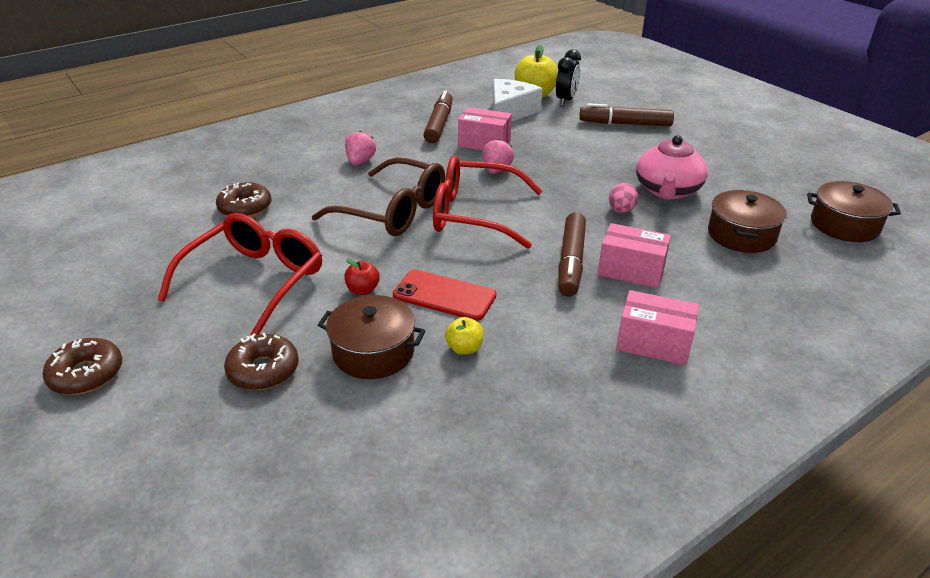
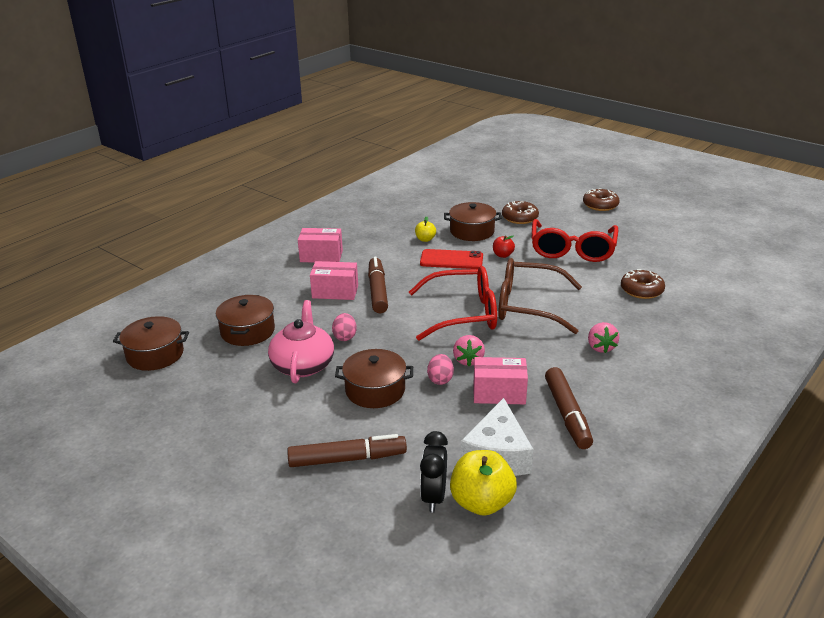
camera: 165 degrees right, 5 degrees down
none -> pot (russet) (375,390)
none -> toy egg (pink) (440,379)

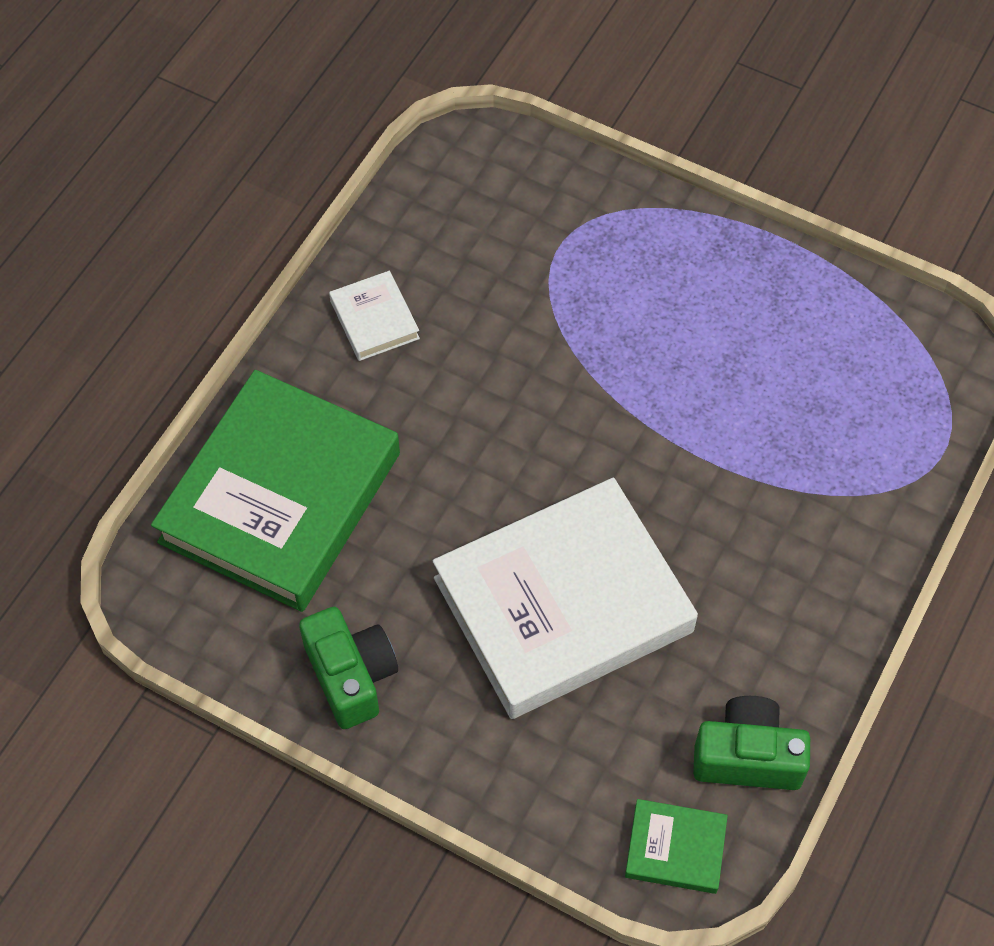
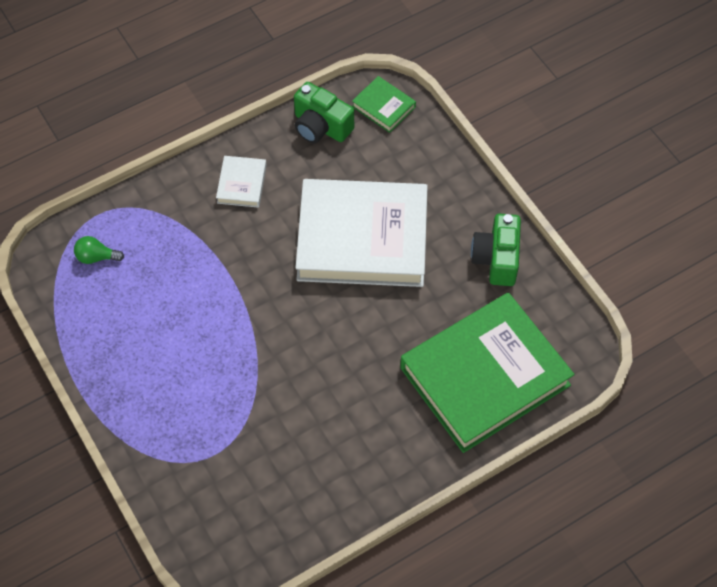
camera: 150 degrees left, 0 degrees up
none -> lightbulb (leaf-green) (96,257)
hardback (snow-white) (374,320) -> hardback (snow-white) (241,184), relocated

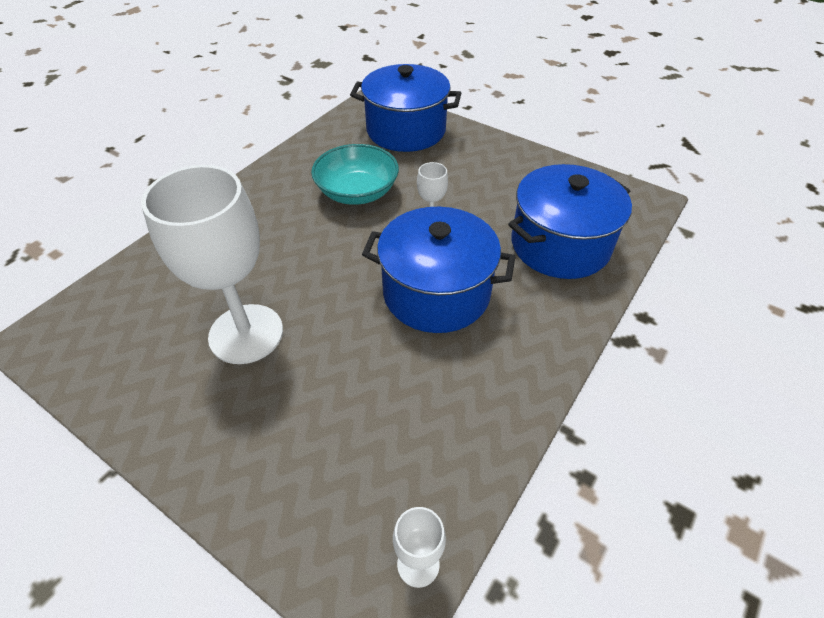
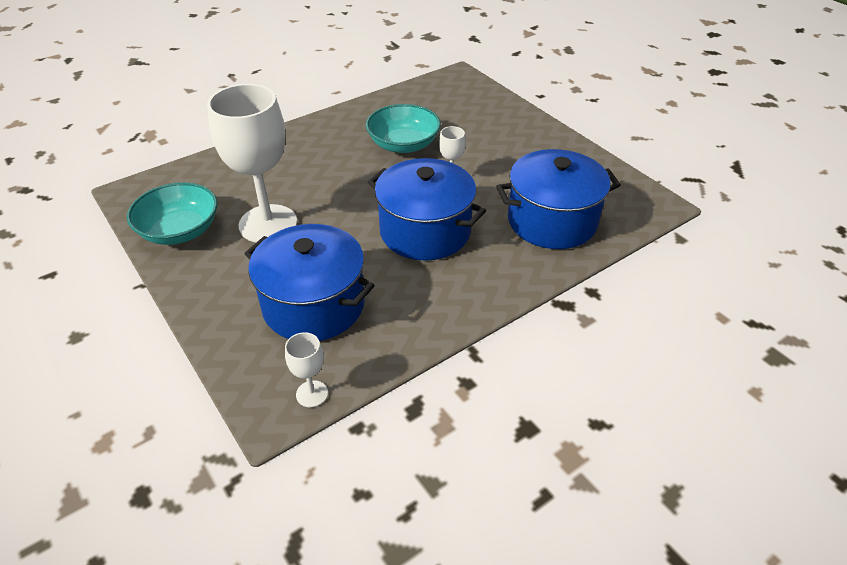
camera: 20 degrees right, 5 degrees down
none -> bowl (aqua) (180,231)
pot (royal blue) (406,130) -> pot (royal blue) (313,305), relocated

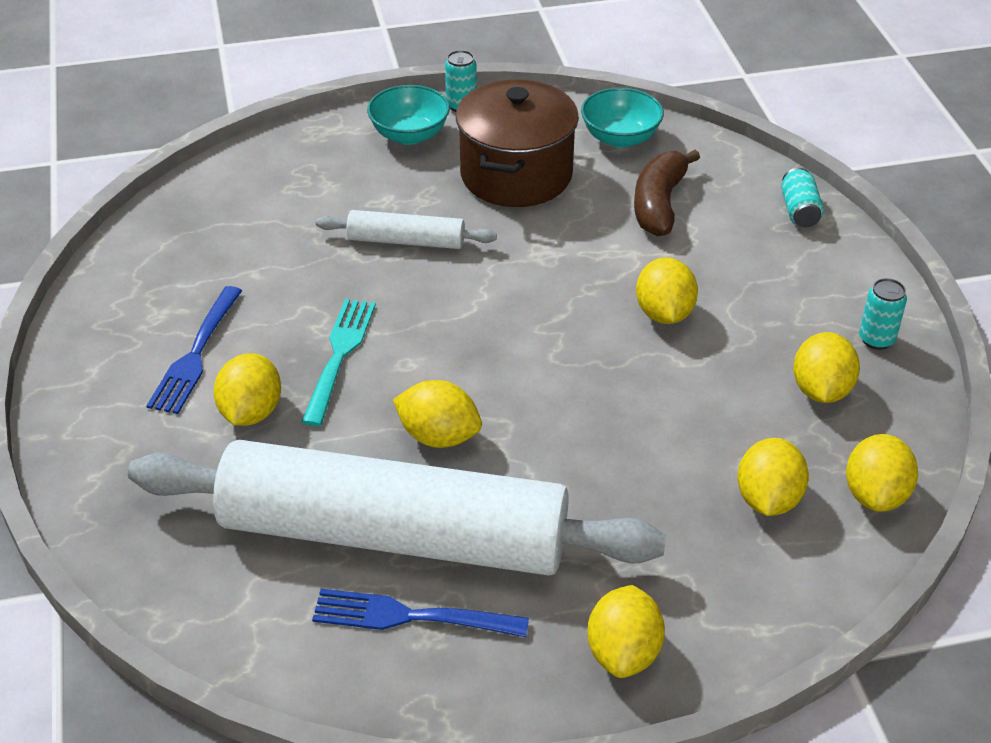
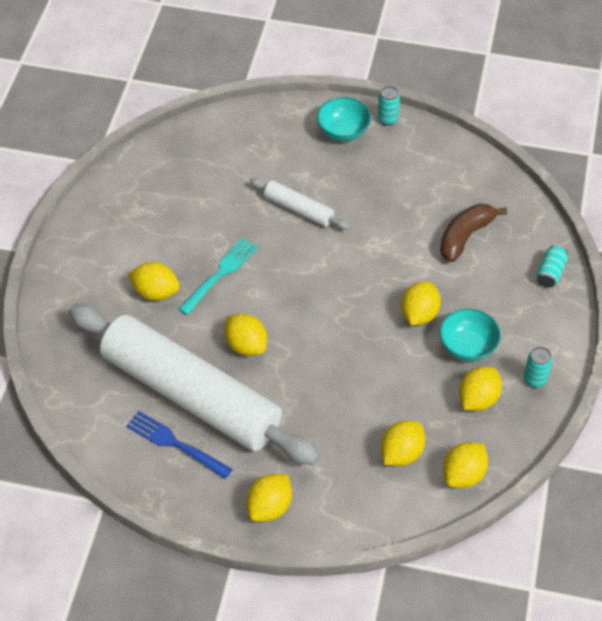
camera: 25 degrees right, 10 degrees up
dinner fork (royal blue) (196,353) -> none
pot (russet) (516,175) -> none
bowl (aqua) (620,138) -> bowl (aqua) (467,346), relocated
lemon (yellow) (251,412) -> lemon (yellow) (155,292), 75 degrees clockwise

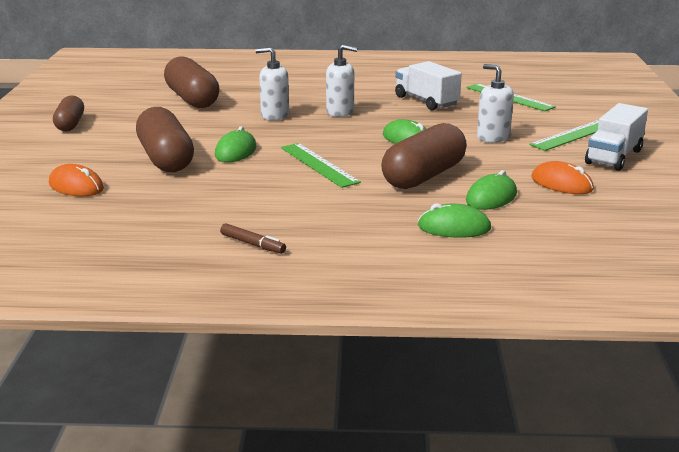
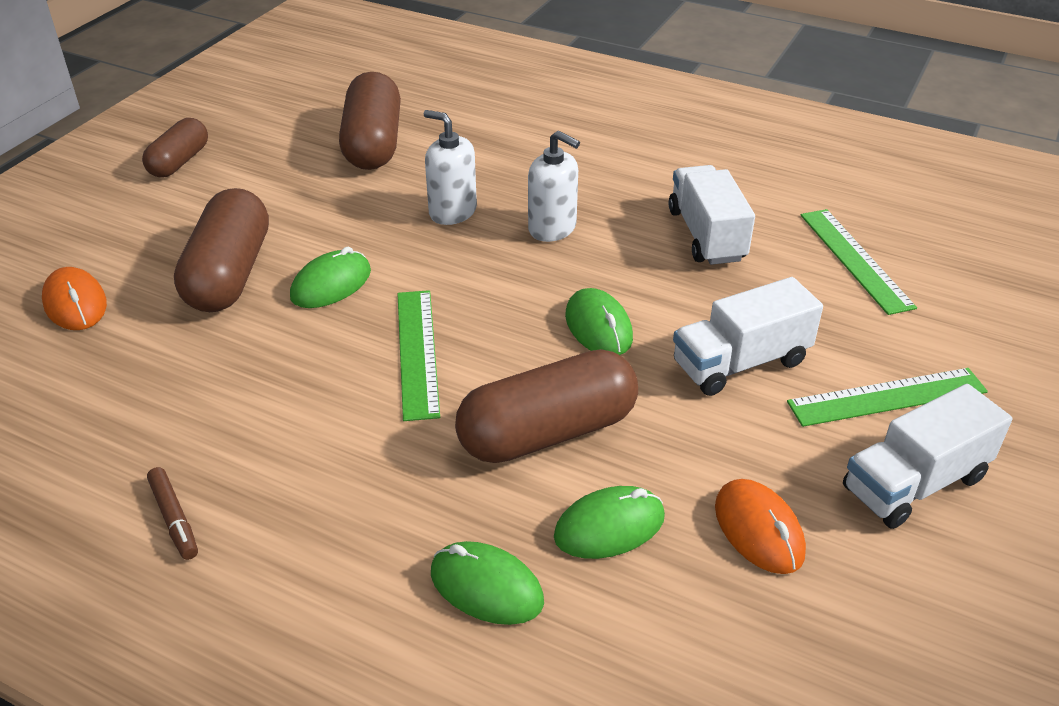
camera: 25 degrees right, 15 degrees up
soap pump (snow-white) (493,137) -> truck (snow-white) (740,363)

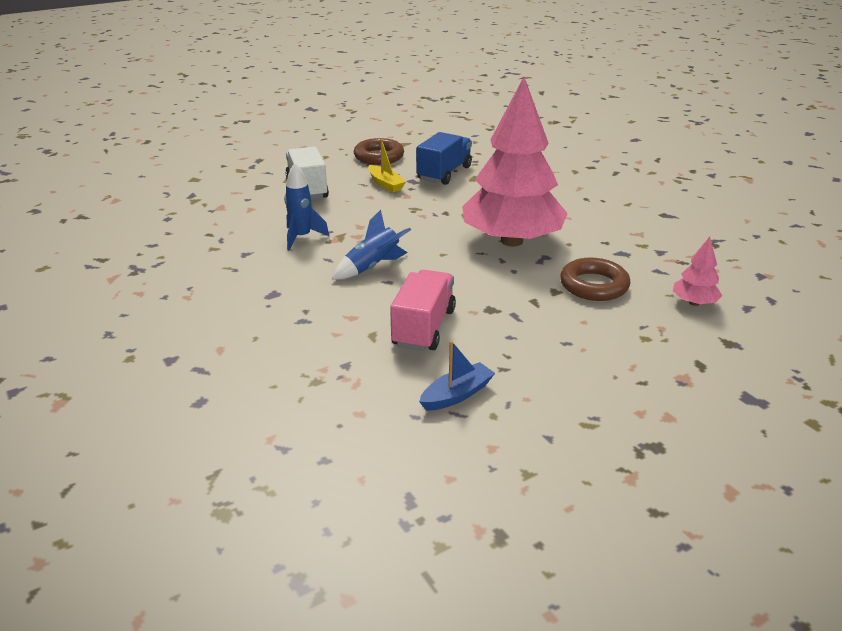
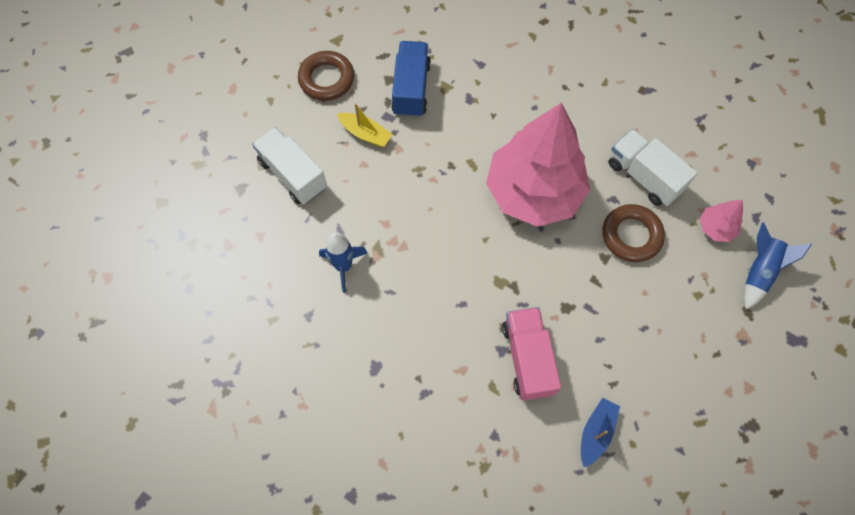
camera: 25 degrees left, 35 degrees up
none -> truck (snow-white) (644,176)
rocket (royal blue) (372,267) -> rocket (royal blue) (759,271), relocated

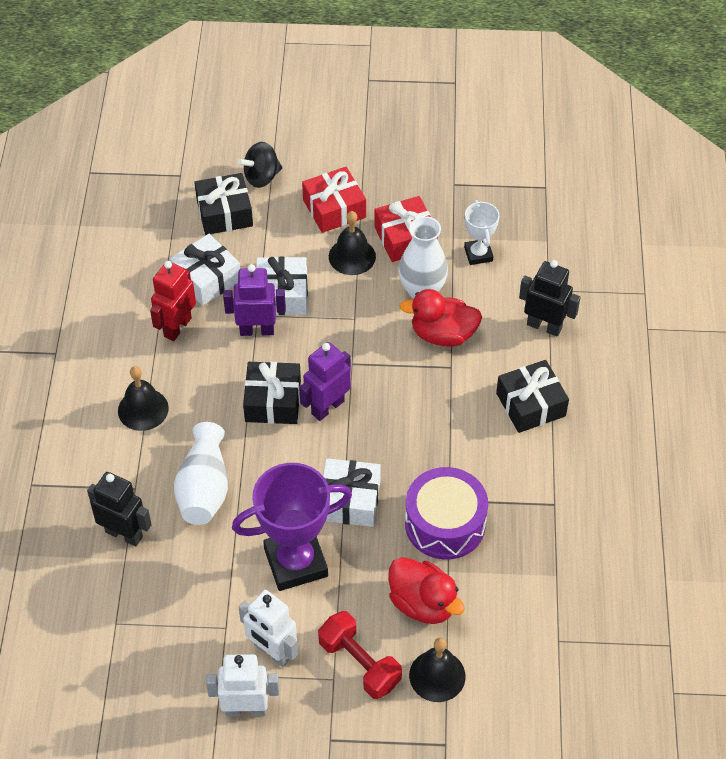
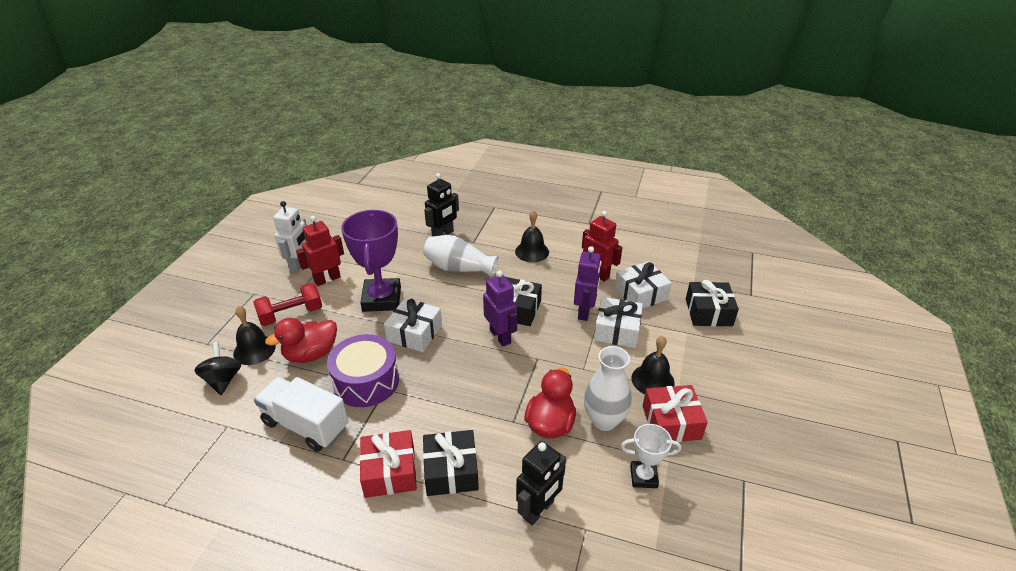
camera: 105 degrees right, 15 degrees down
none -> truck (snow-white) (306,425)
toy top (black) (261,177) -> toy top (black) (223,380), relocated
gift (red) (334,209) -> gift (red) (390,472), relocated
toy robot (snow-white) (272,652) -> toy robot (red) (327,279)

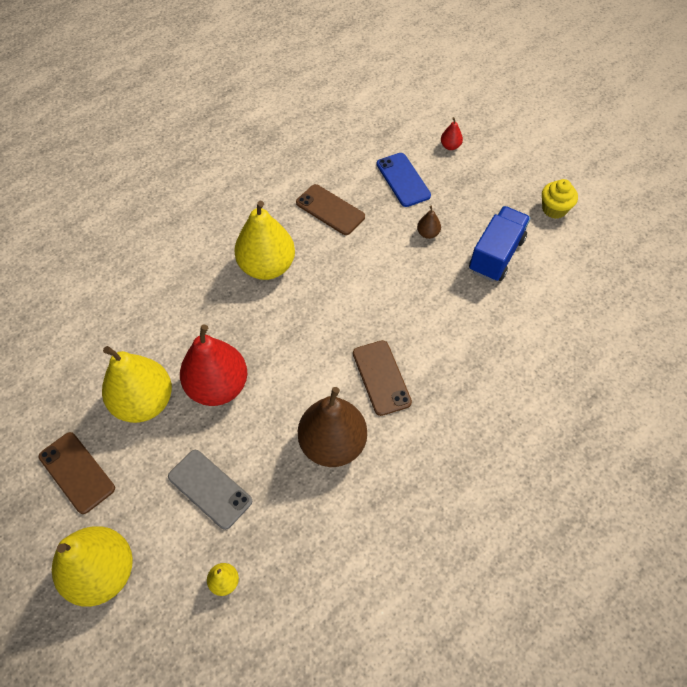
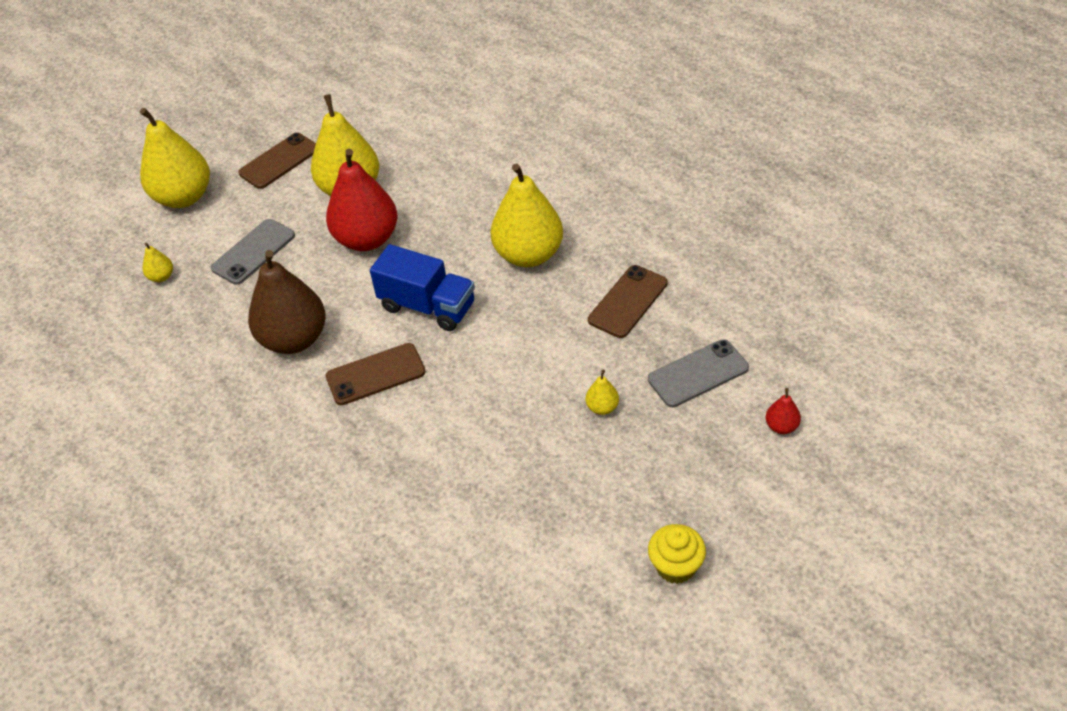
camera: 90 degrees right, 10 degrees down
truck (royal blue) (496,255) -> truck (royal blue) (427,306), relocated
mobile phone (royal blue) (403,180) -> mobile phone (grey) (698,374)
pear fruit (russet) (428,233) -> pear fruit (yellow) (602,407)

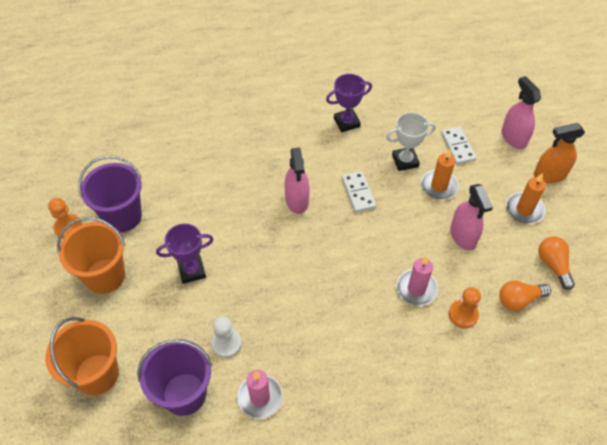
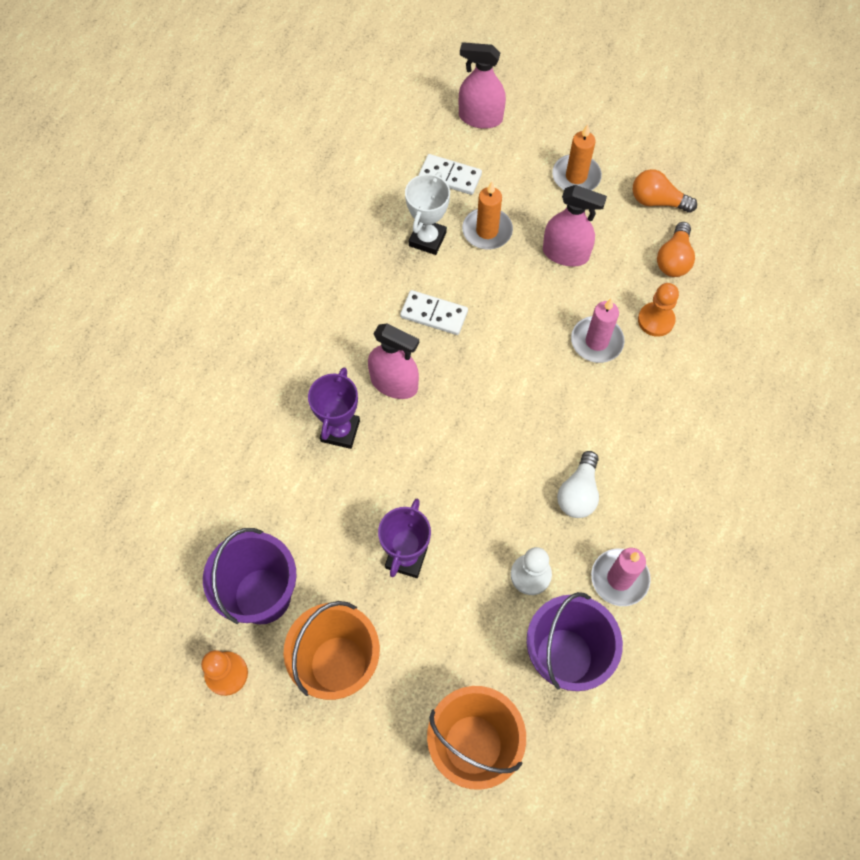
camera: 55 degrees left, 10 degrees up
spray bottle (bright orange) (550,175) -> none
none -> lightbulb (snow-white) (578,493)
trophy (royal purple) (346,122) -> trophy (royal purple) (340,431), relocated

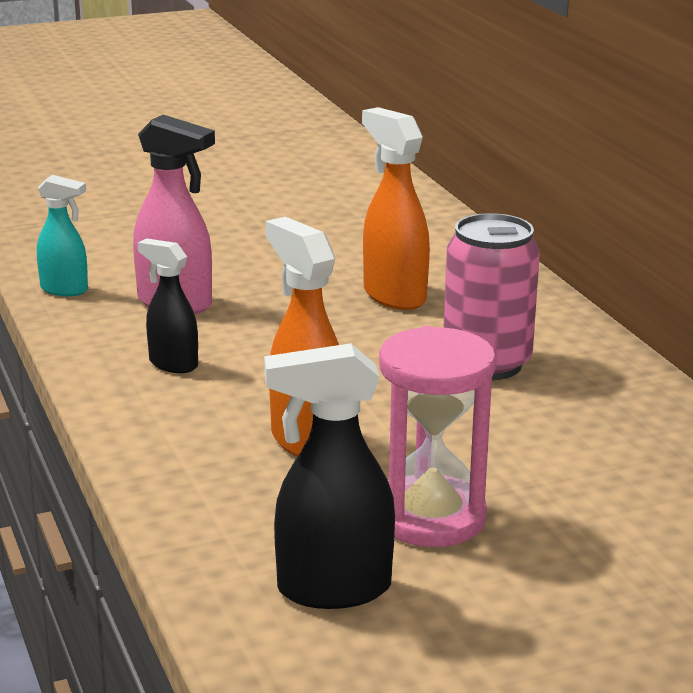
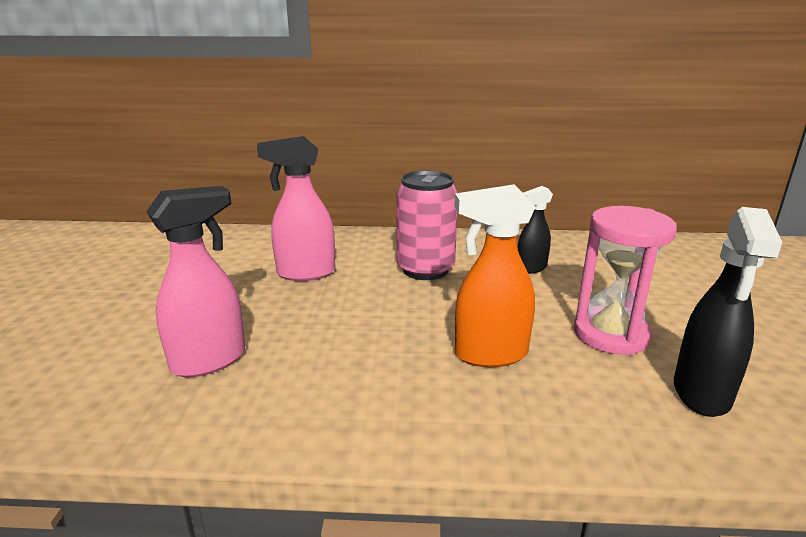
camera: 65 degrees left, 0 degrees up
spray bottle (aqua) (65,290) -> none
spray bottle (black) (172,364) -> spray bottle (black) (530,268), relocated
spray bottle (bright orange) (393,296) -> spray bottle (pink) (305,273)

